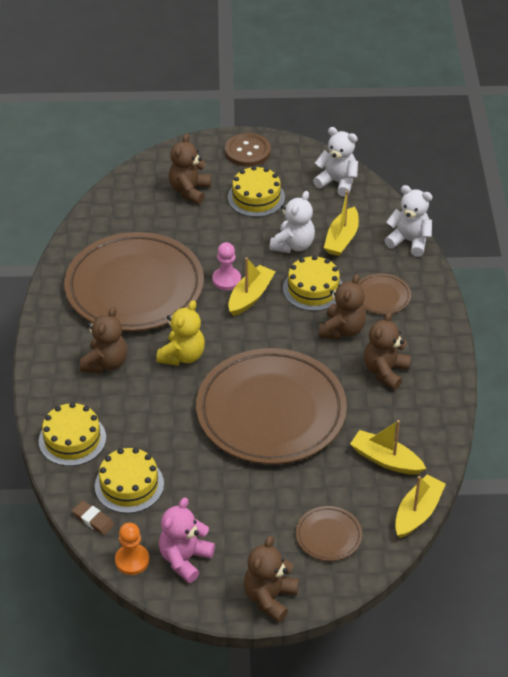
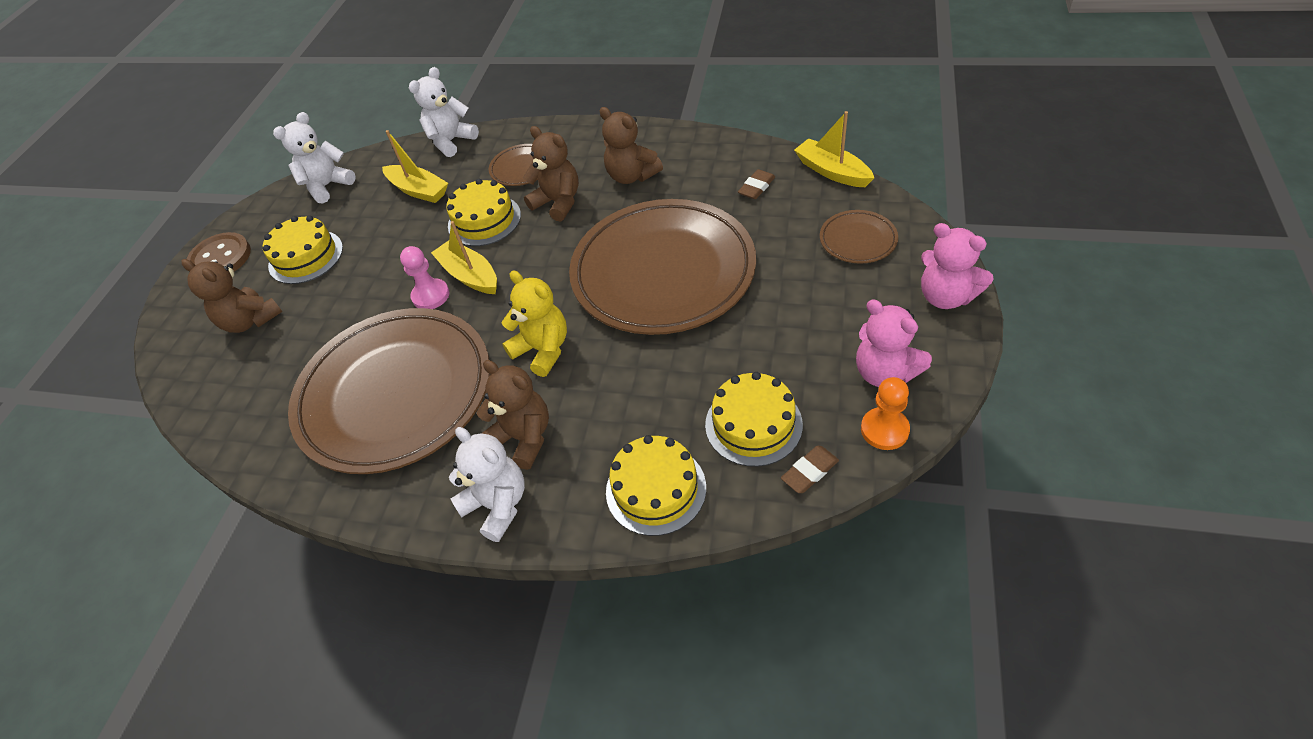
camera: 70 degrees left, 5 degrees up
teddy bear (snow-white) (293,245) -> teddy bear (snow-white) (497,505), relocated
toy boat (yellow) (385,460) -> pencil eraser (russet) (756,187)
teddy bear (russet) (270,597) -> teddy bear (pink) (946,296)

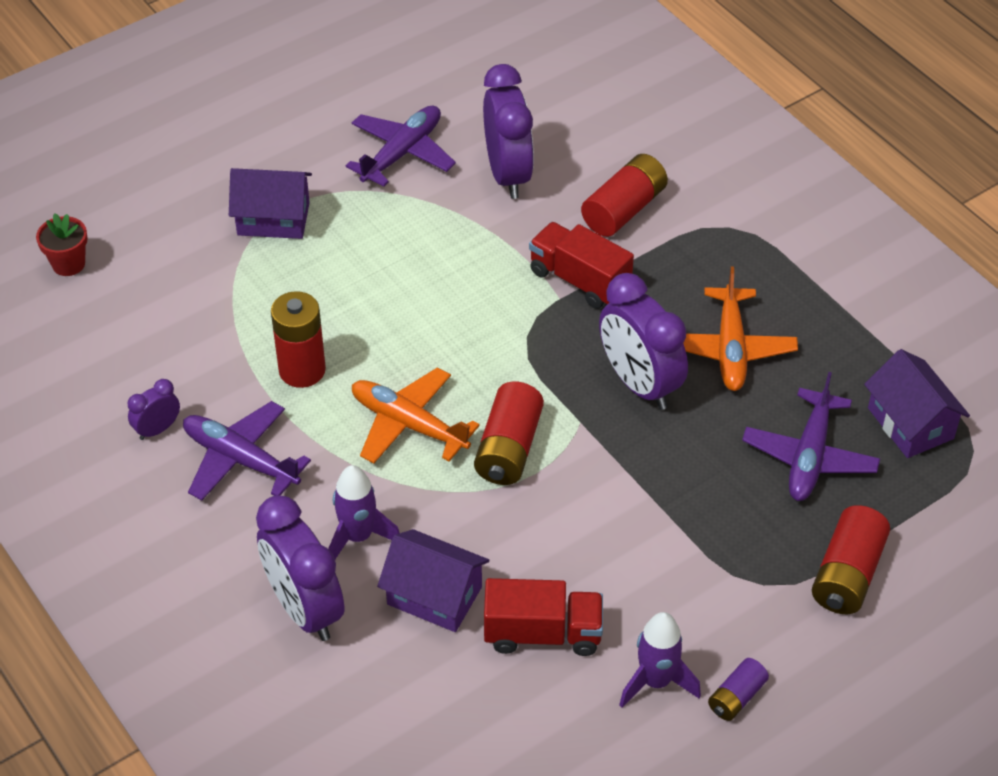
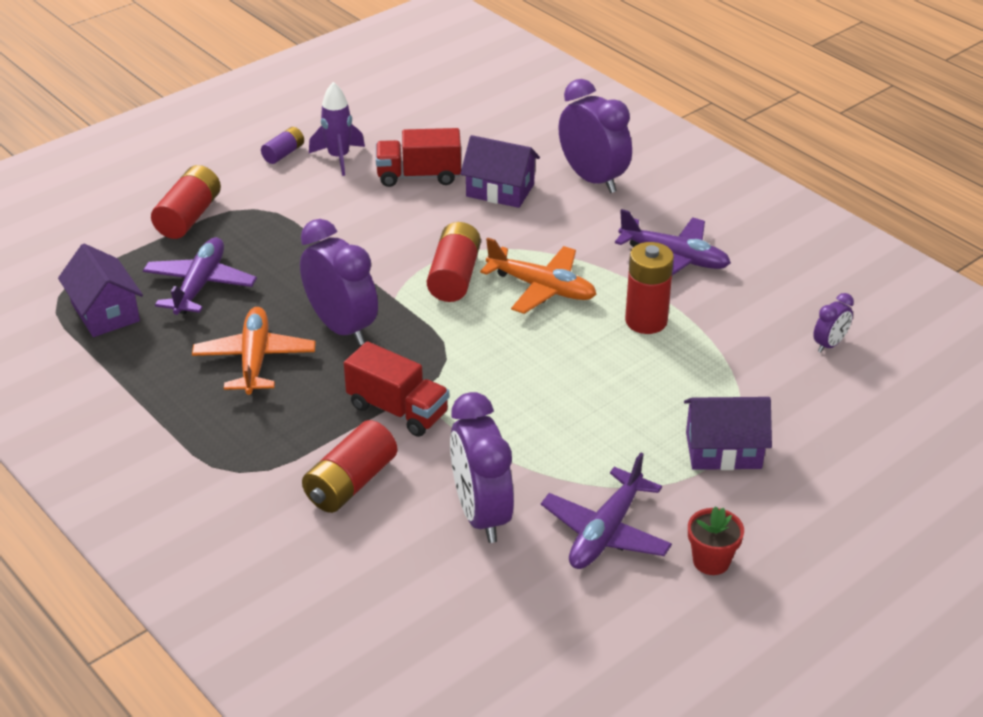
camera: 175 degrees right, 10 degrees down
rocket (royal purple) (358,537) -> none
potted plant (red) (68,264) -> potted plant (red) (711,561), relocated
clock (royal purple) (157,429) -> clock (royal purple) (829,344), relocated

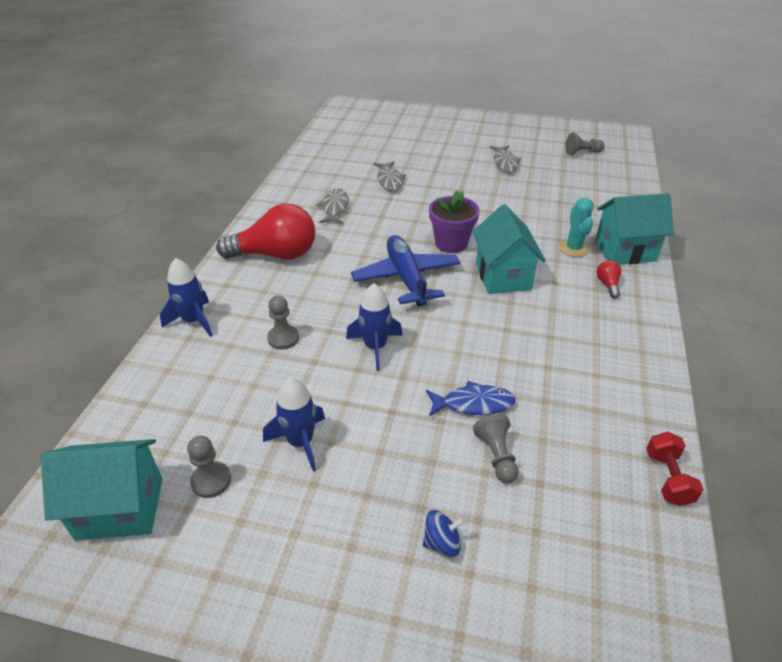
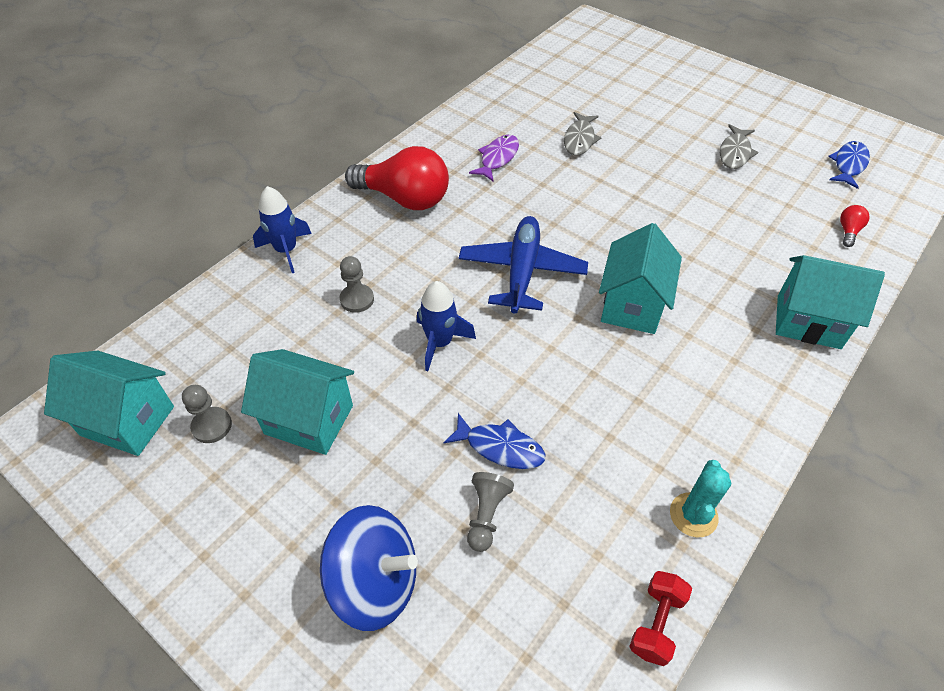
camera: 25 degrees right, 10 degrees up
potted plant (royal purple) (451,243) -> none
saguaro cactus (aqua) (574,248) -> saguaro cactus (aqua) (693,515), relocated
lightbulb (red) (607,284) -> lightbulb (red) (848,231), relocated
rocket (royal blue) (300,442) -> cottage (aqua) (309,420)
game pawn (grey) (582,152) -> fish (royal blue) (848,165)
fish (grey) (334,208) -> fish (royal purple) (498,158)
toy top (royal blue) (442,542) -> toy top (royal blue) (375,582), x2.20

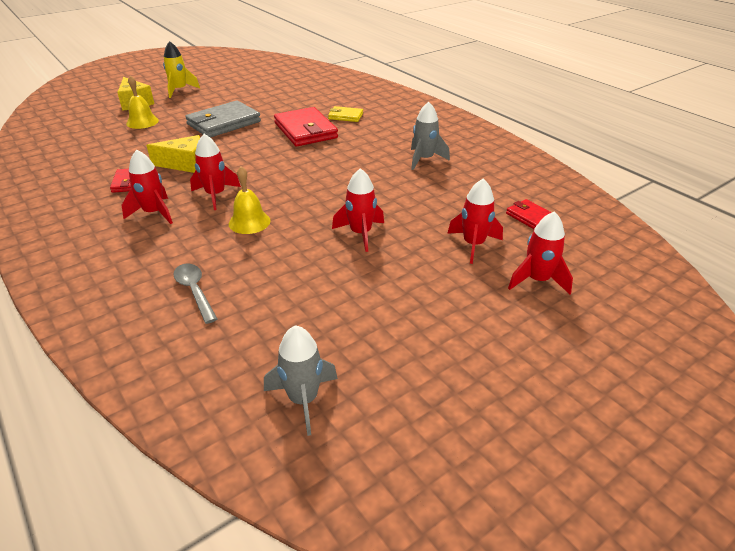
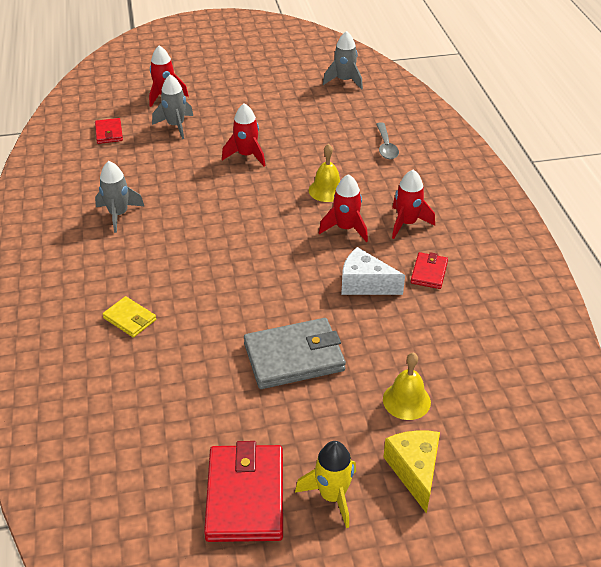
camera: 155 degrees left, 5 degrees up
card wallet (red) (305,130) -> card wallet (red) (245,496), relocated
piece of cheese (yellow) (185,164) -> piece of cheese (snow-white) (365,284)
rocket (red) (473,245) -> rocket (grey) (176,126)

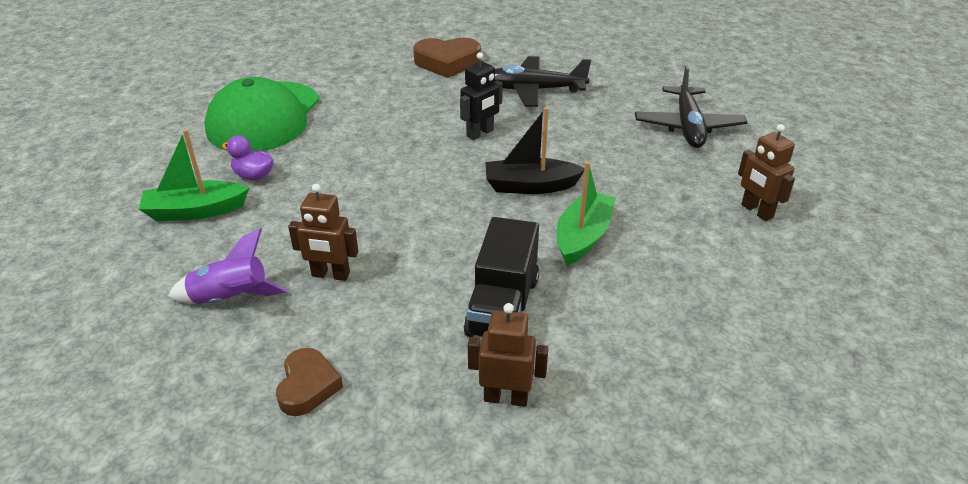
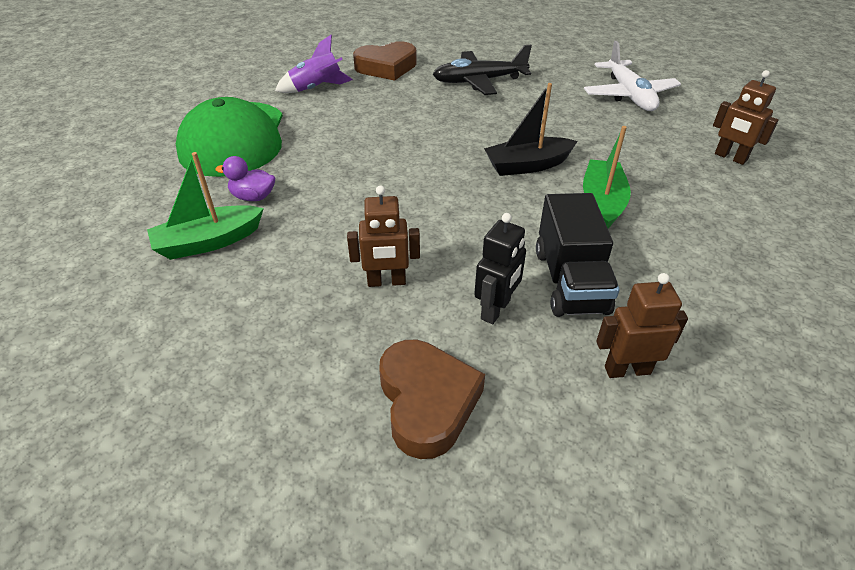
camera: 15 degrees left, 5 degrees up
rocket (royal purple) (231,299) -> rocket (royal purple) (316,88), relocated
toy robot (black) (480,133) -> toy robot (black) (496,310), relocated
toy plane (black) (688,127) -> toy plane (snow-white) (629,95)
heart (russet) (308,386) -> heart (russet) (427,402), x1.55

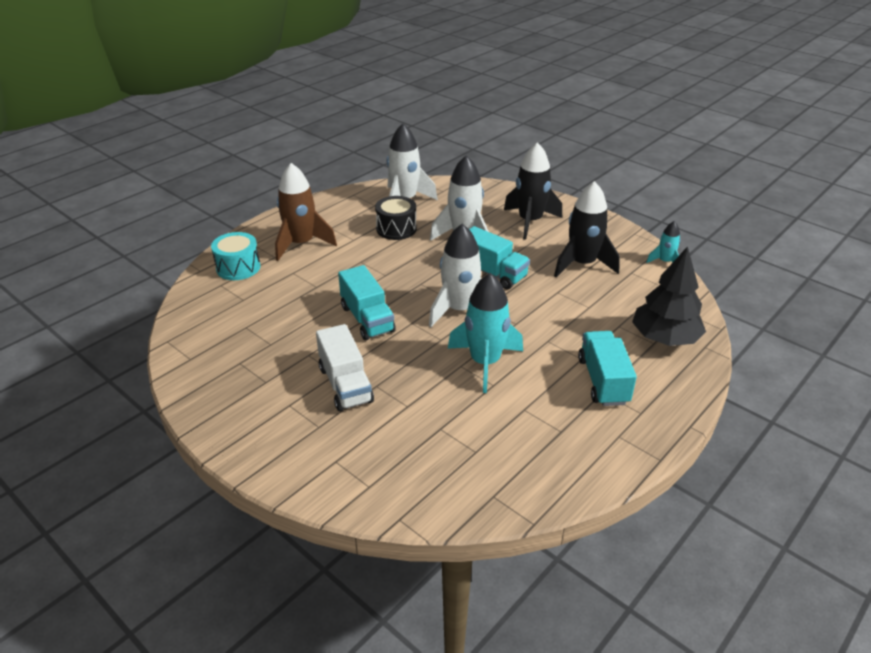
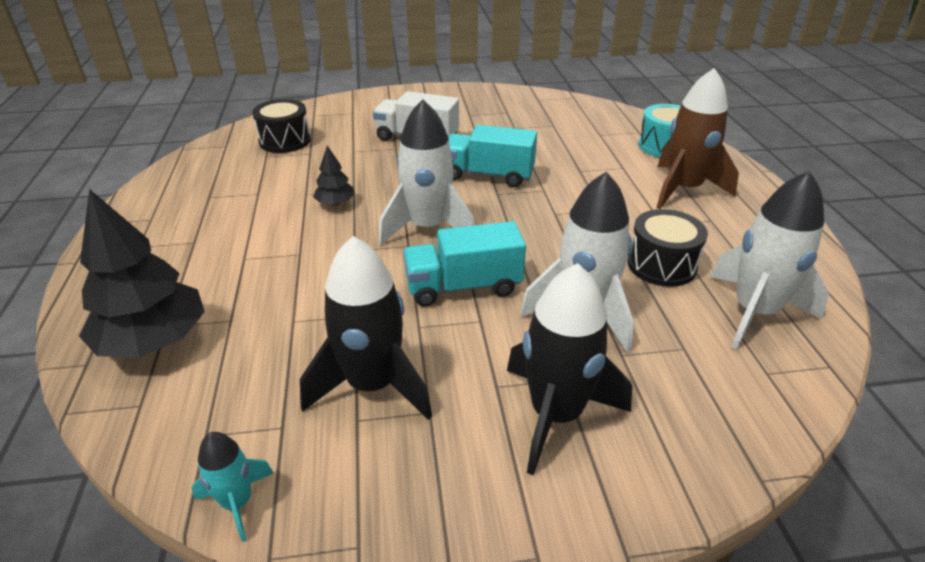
camera: 130 degrees right, 0 degrees up
truck (aqua) (603,381) -> none
none -> drum (black) (285,141)
rocket (aqua) (485,363) -> tree (black) (335,203)

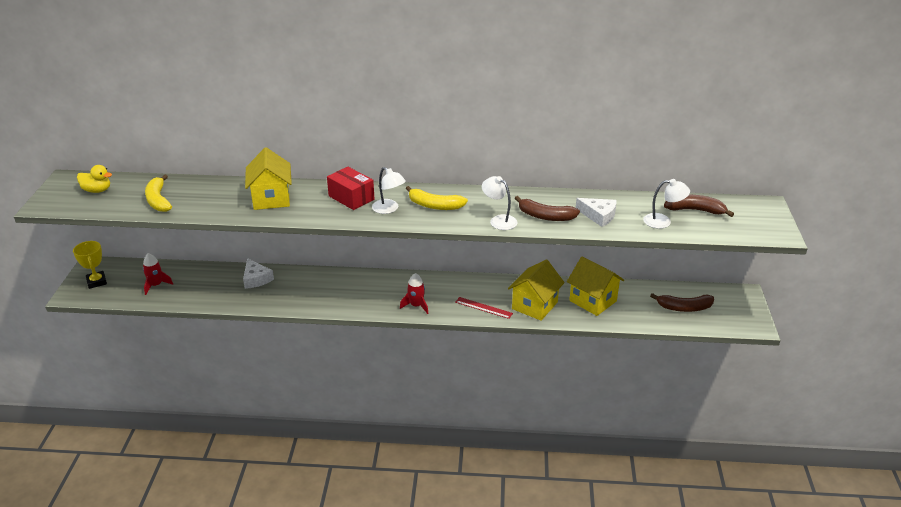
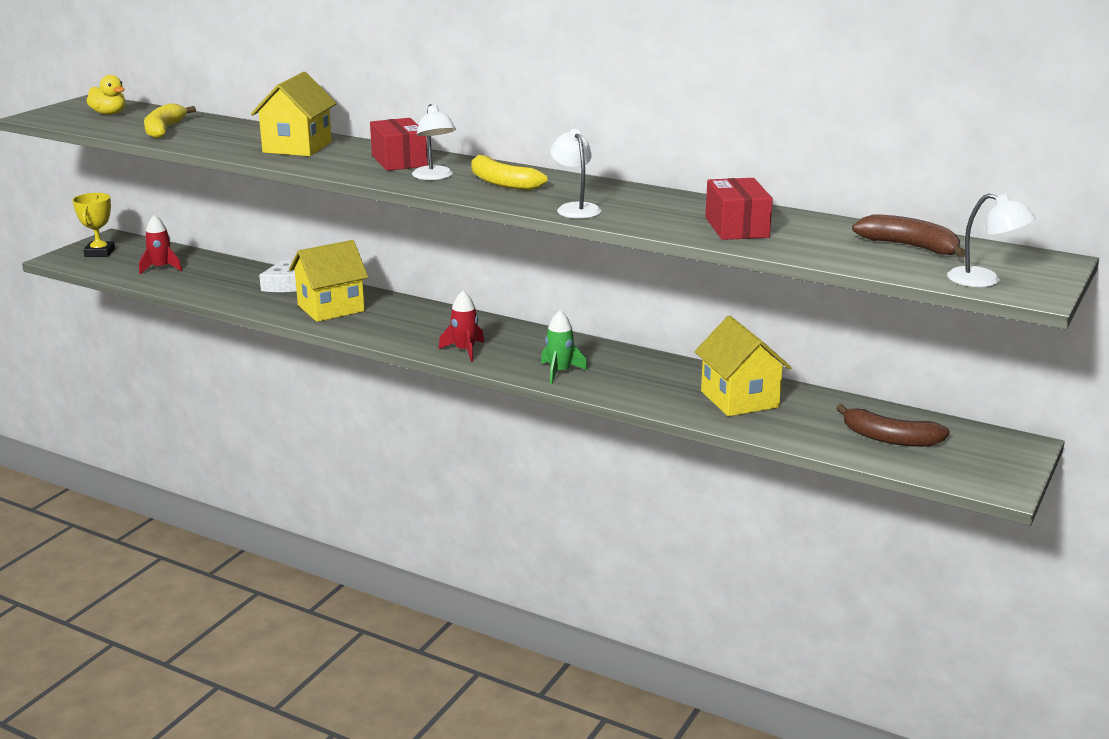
camera: 25 degrees right, 10 degrees down
banana (russet) (545,216) -> none
cottage (yellow) (534,305) -> cottage (yellow) (331,308), relocated
reading lamp (snow-white) (663,221) -> reading lamp (snow-white) (984,280), relocated
ruler (red) (483,307) -> rocket (leaf-green) (560,372)
piece of cheese (snow-white) (598,216) -> package (red) (736,227)

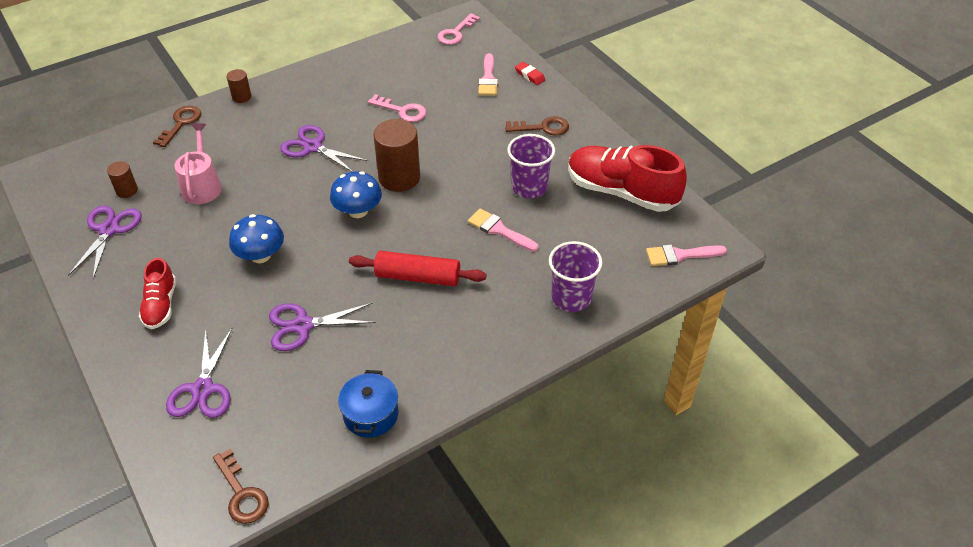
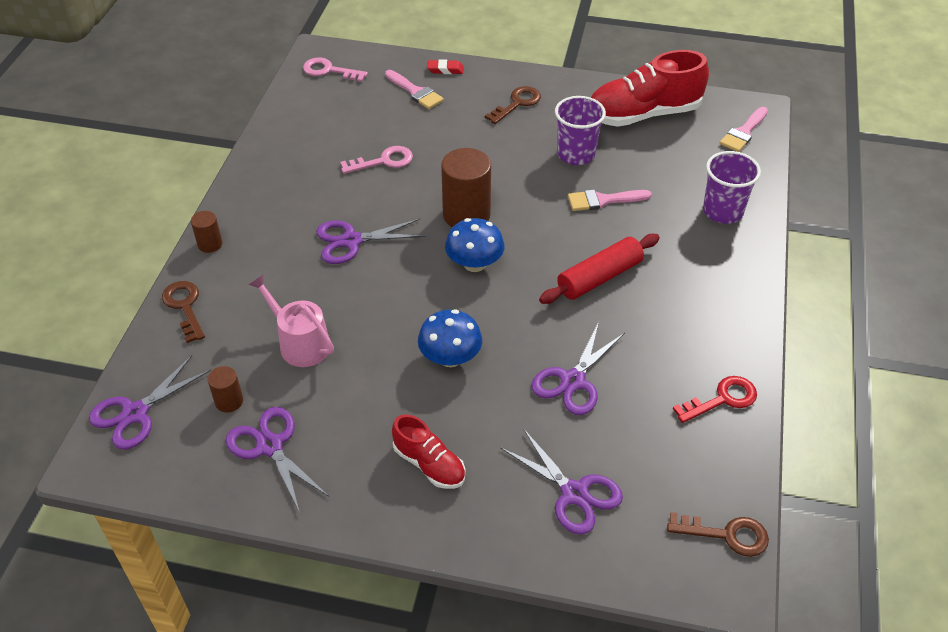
camera: 45 degrees left, 0 degrees up
none -> shears (royal purple) (135,413)
pot (royal blue) (371,414) -> latchkey (red) (722,399)
latchkey (pink) (456,33) -> latchkey (pink) (329,70), 120 degrees clockwise

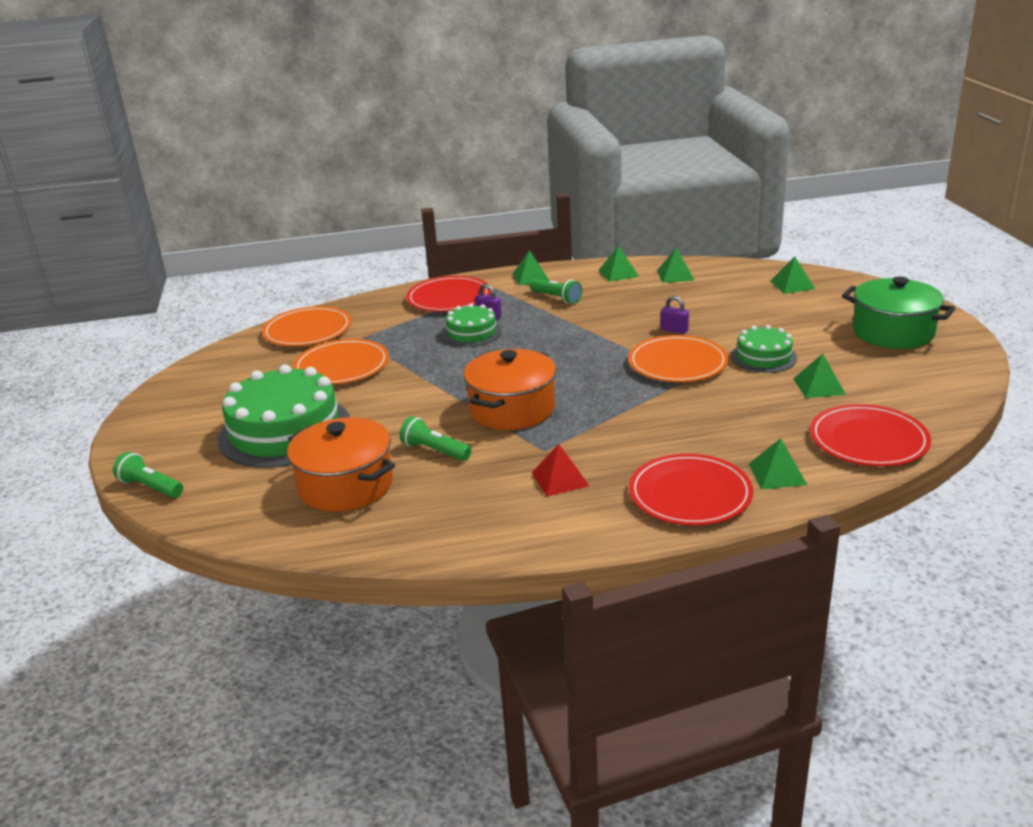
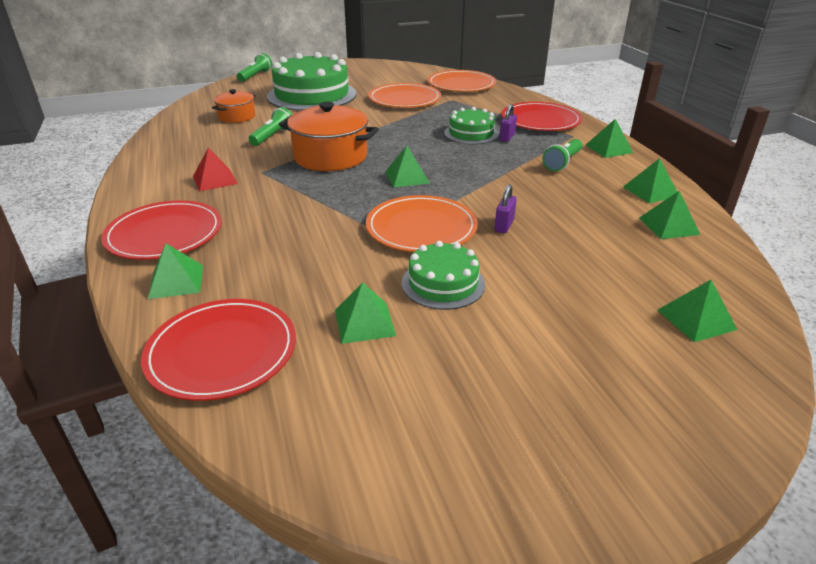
camera: 80 degrees right, 5 degrees up
pot (leaf-green) (893,332) -> none
none -> solid pyramid (leaf-green) (407,177)
pot (bright orange) (346,485) -> pot (bright orange) (237,117), x0.57

